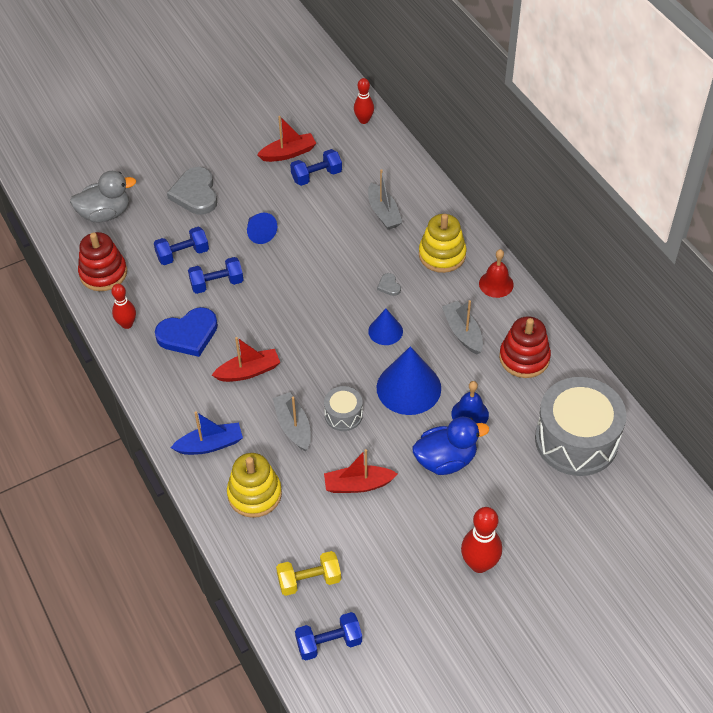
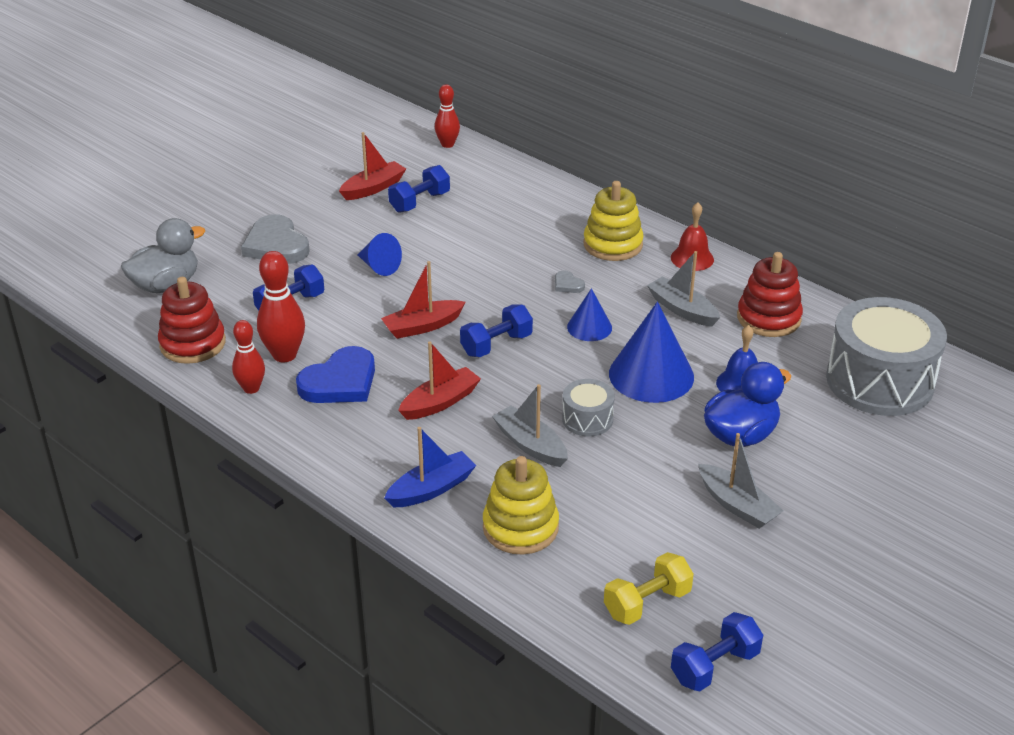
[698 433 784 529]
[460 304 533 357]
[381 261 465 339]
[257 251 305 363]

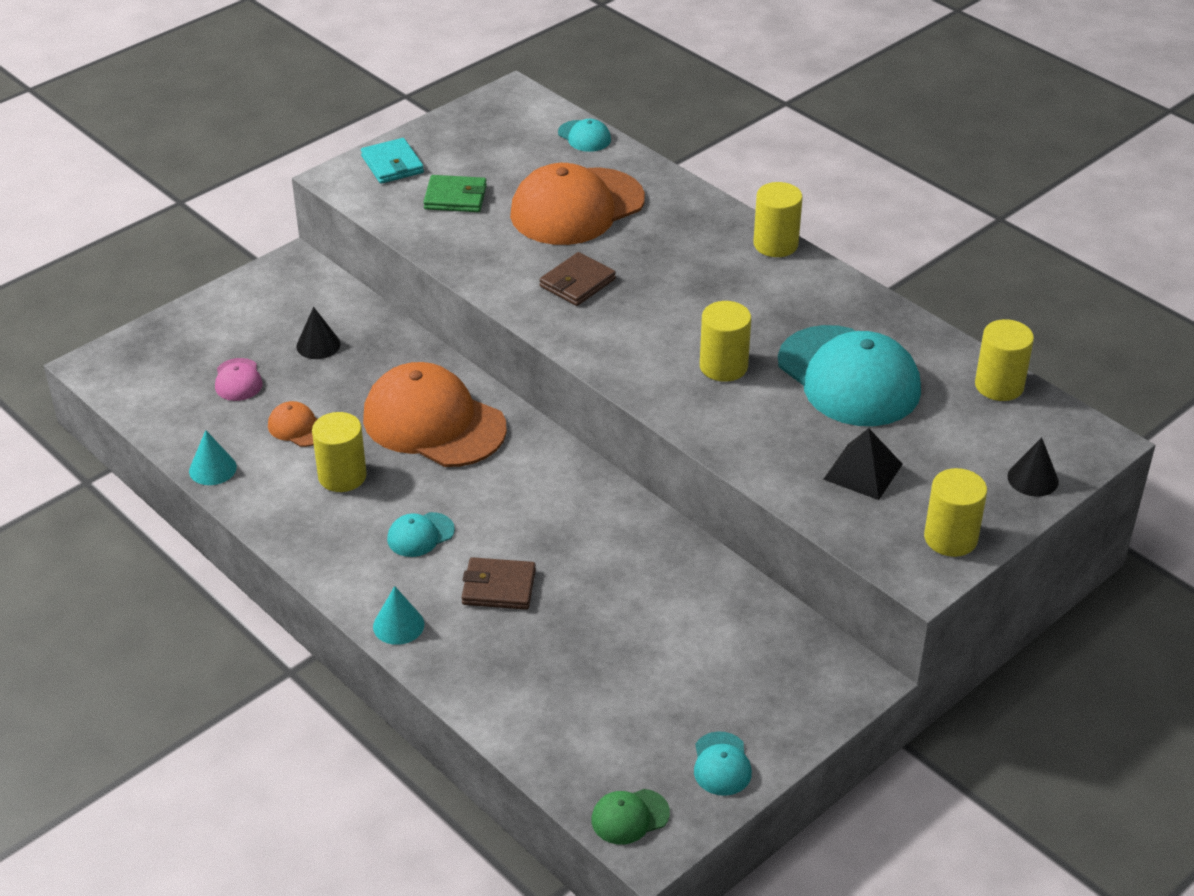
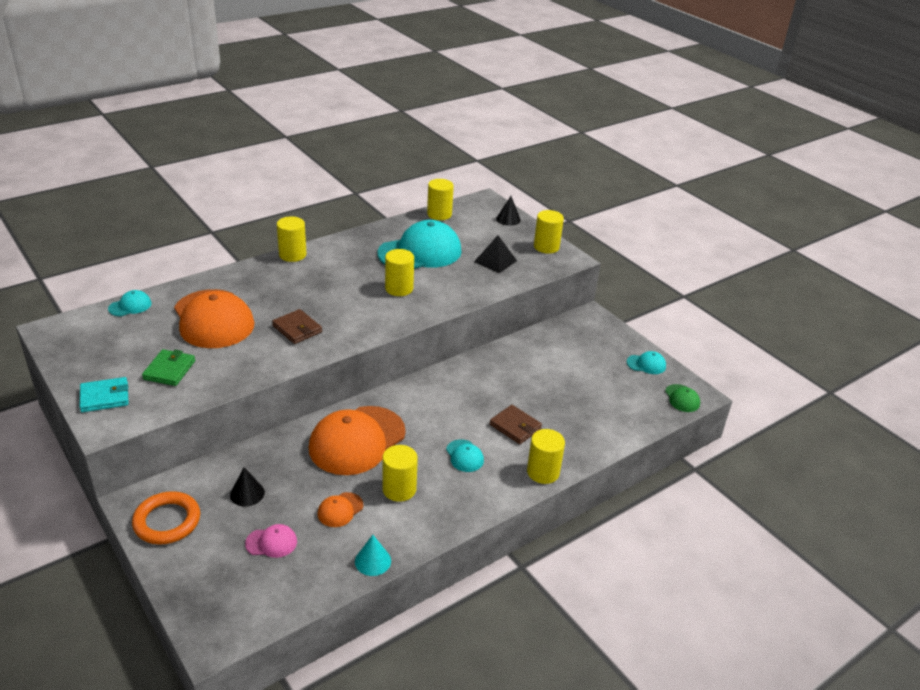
[490 405 542 444]
[527 429 565 484]
[132 491 200 545]

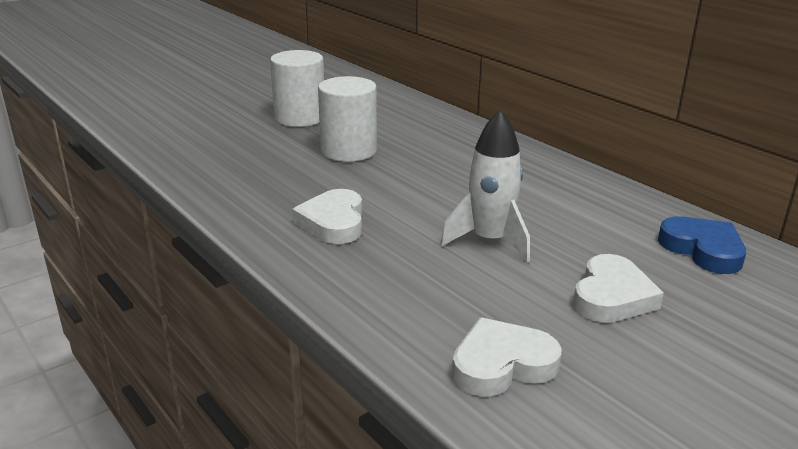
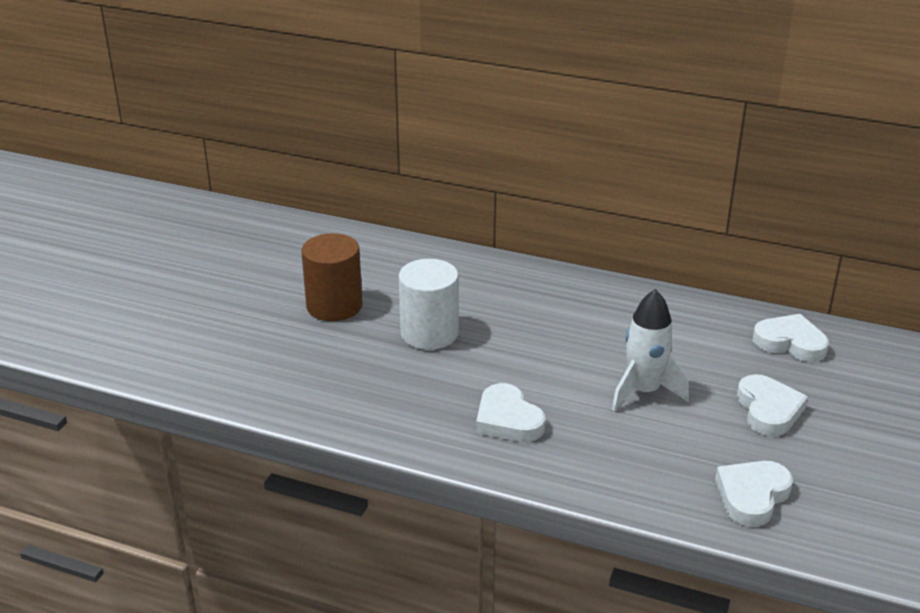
[301 233 363 321]
[753 314 829 362]

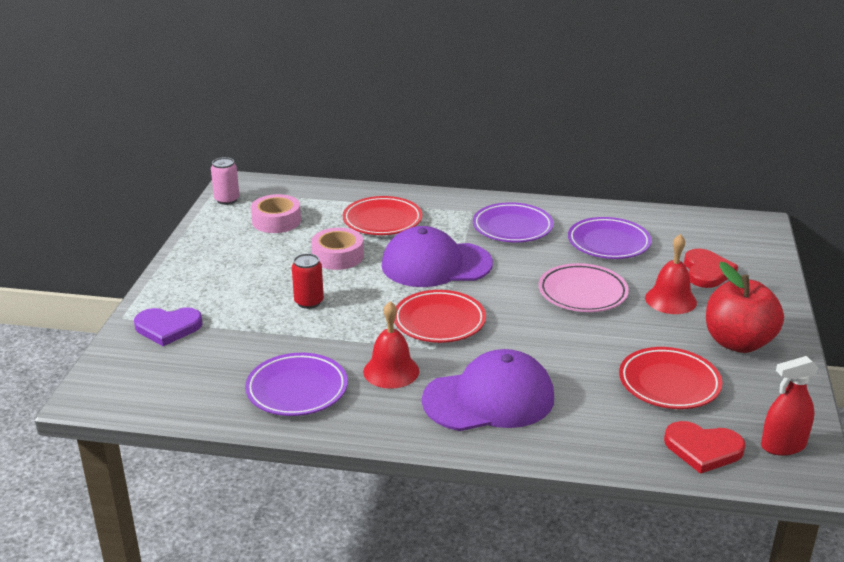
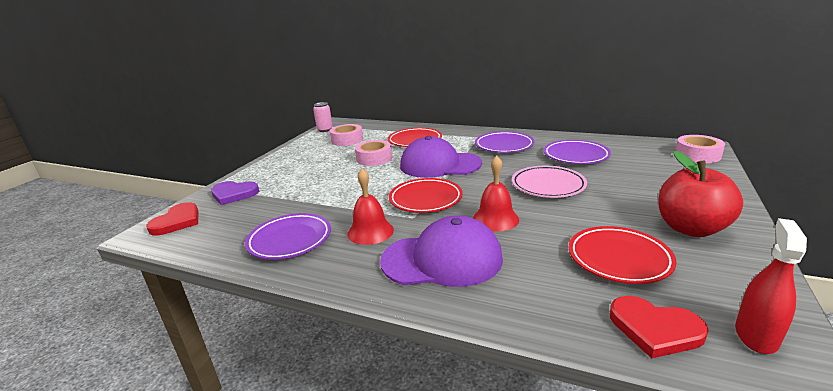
[473 156 519 232]
[146 202 199 235]
[292 253 324 309] (first image)
[735 218 807 354]
[675 135 725 163]

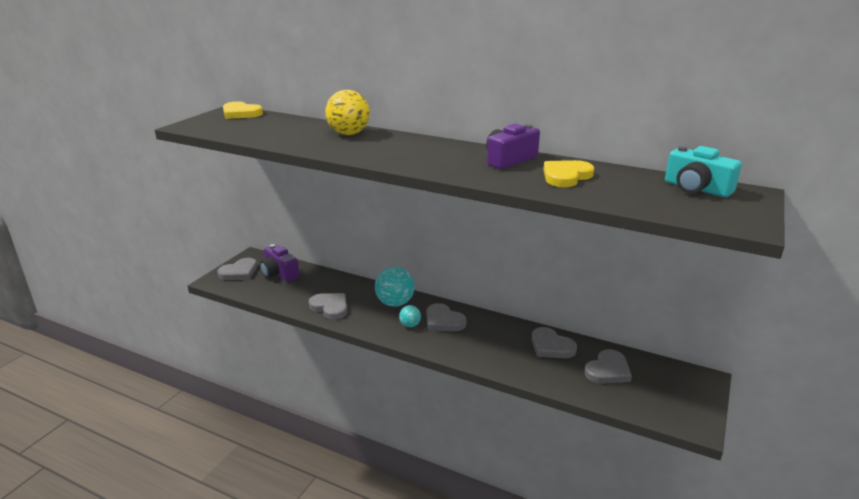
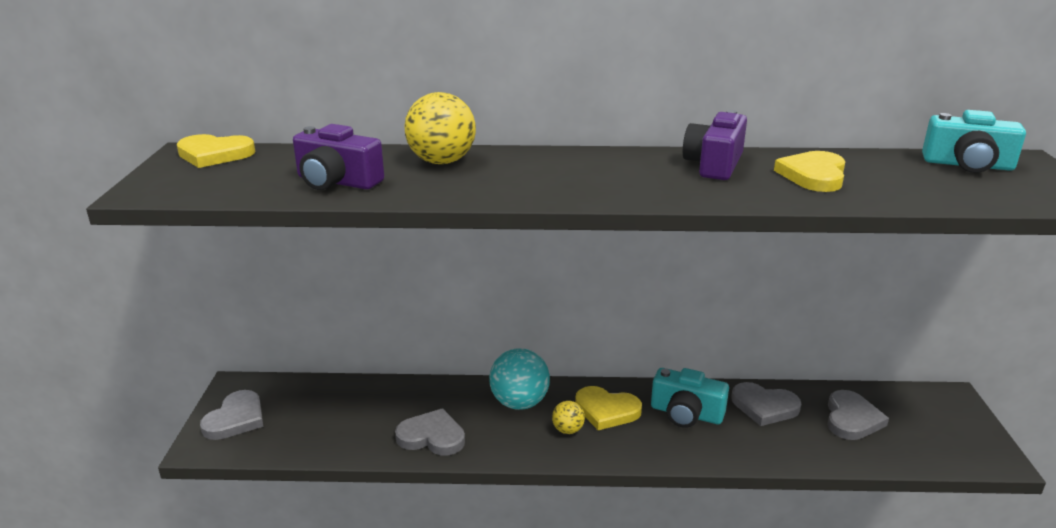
[293 124 384 190]
[575 386 642 430]
[552 401 585 434]
[651 368 729 428]

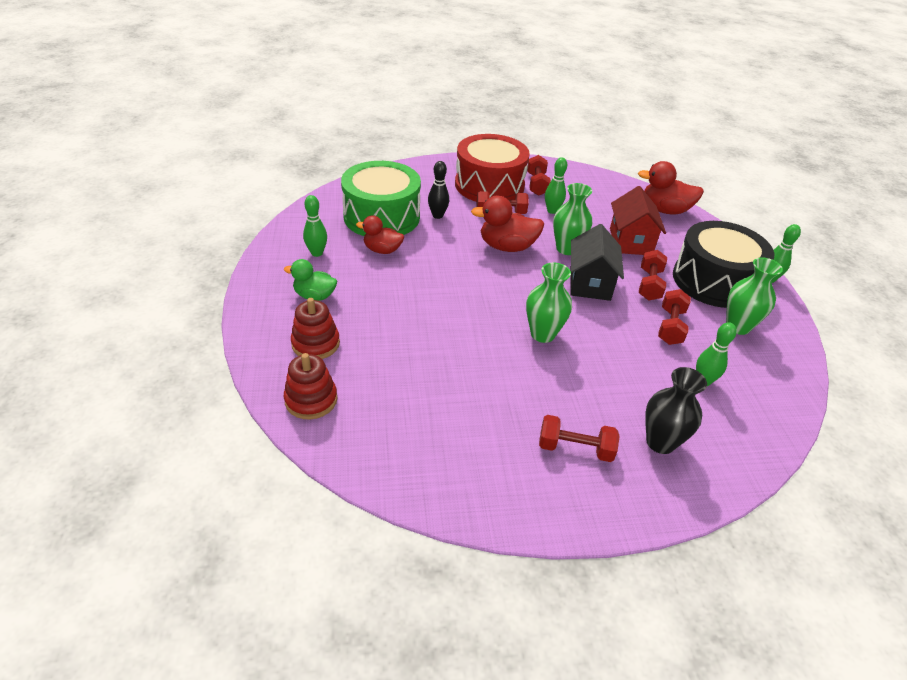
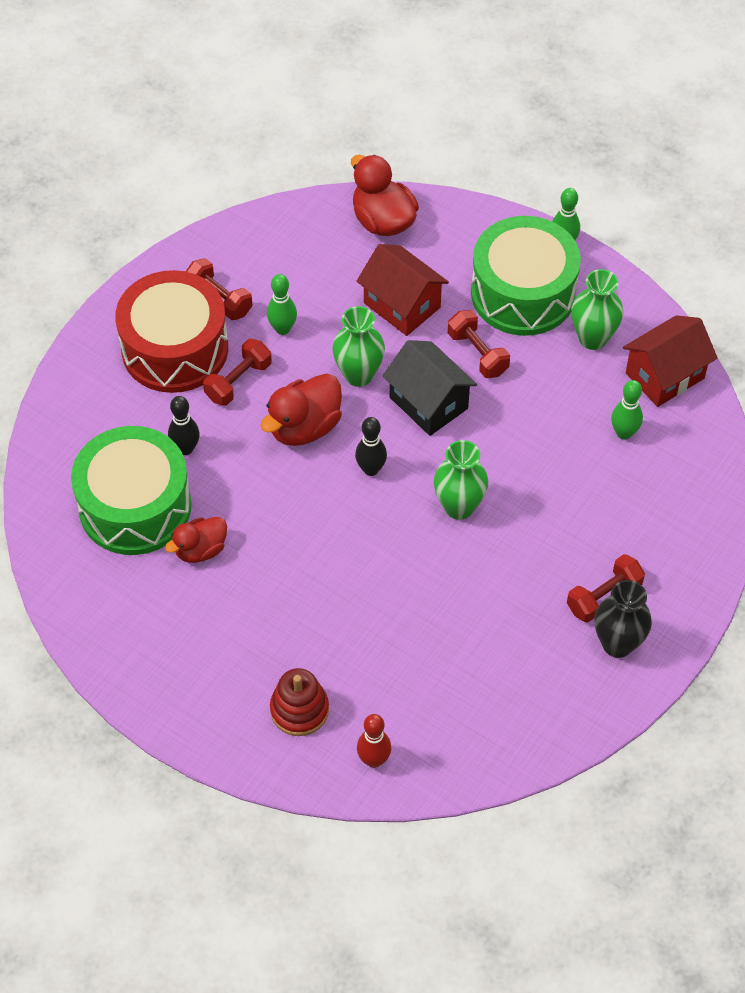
[351 155 419 236]
[303 195 327 257] (first image)
[471 216 581 336]
[284 259 337 301] (first image)
[658 289 691 345] (first image)
[357 714 391 768]
[595 580 652 658]
[623 315 717 407]
[355 417 387 476]

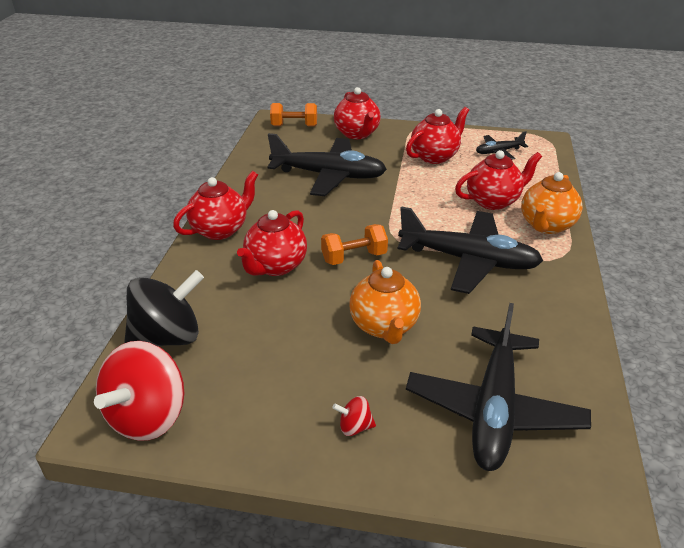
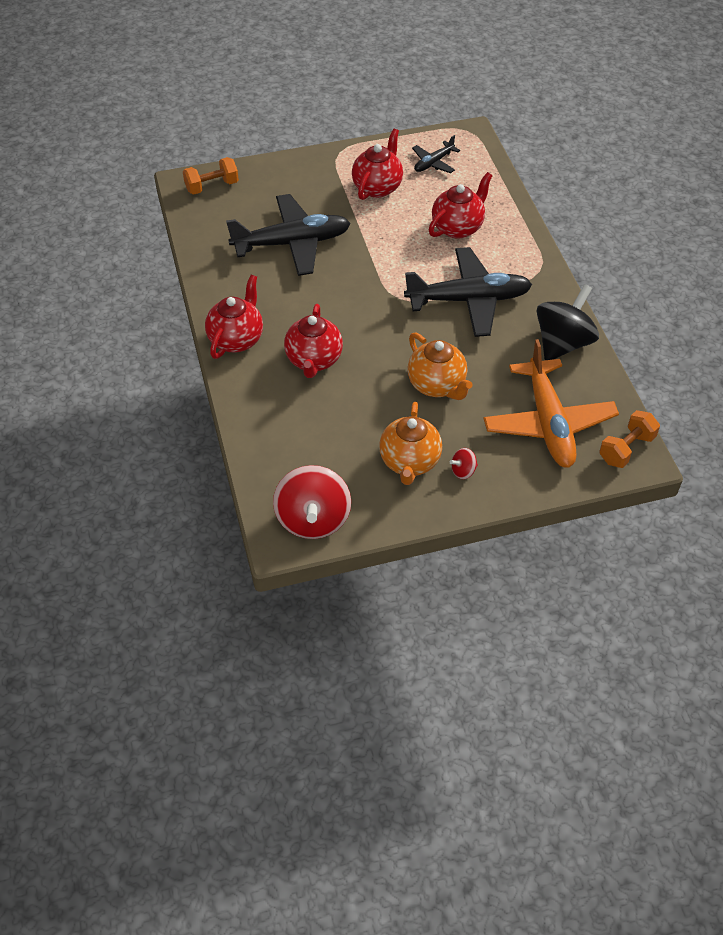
[334 87 381 139] (first image)
[379 402 442 485]
[599 410 660 468]
[537 284 599 360]
[483 339 619 468]

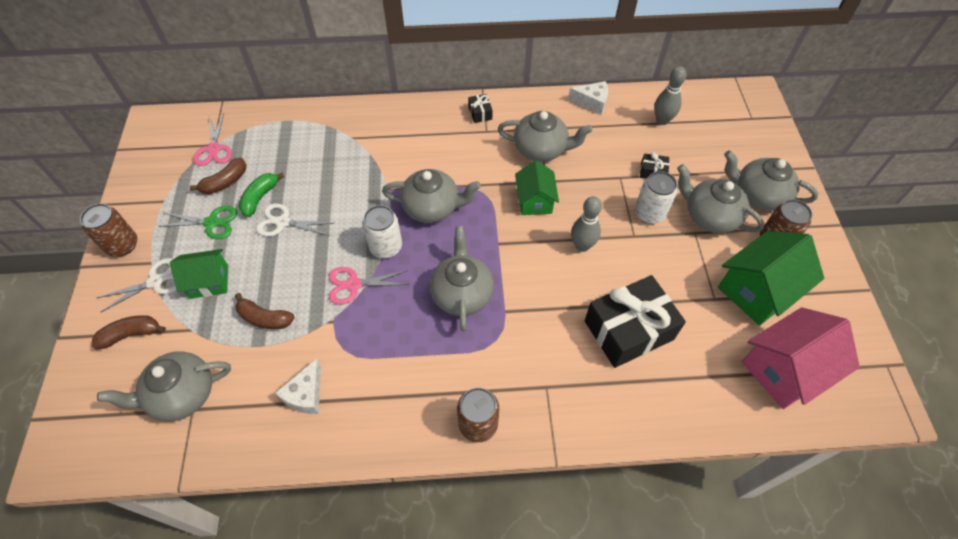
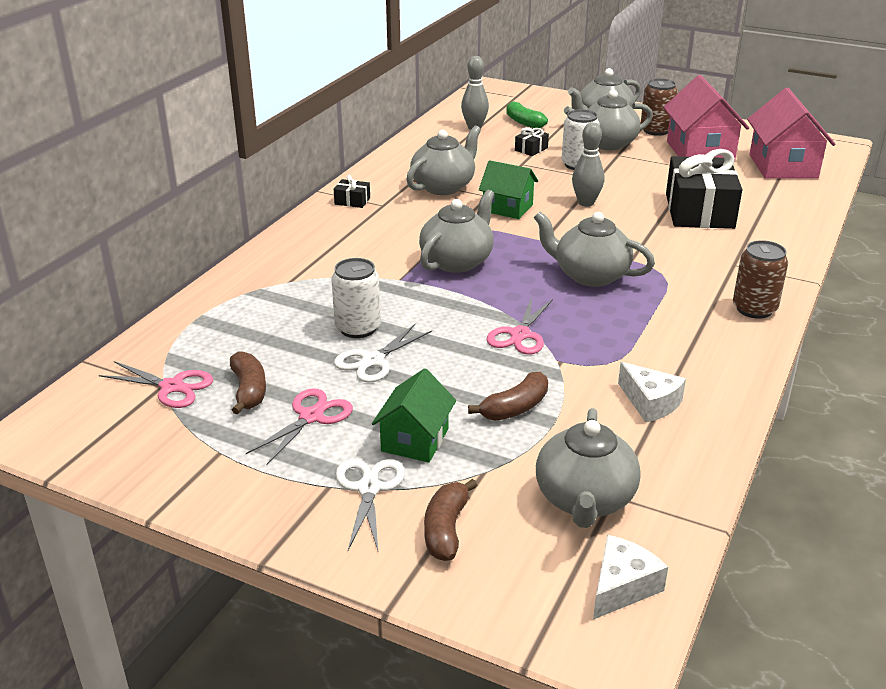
[593 535 668 620]
[506 101 548 128]
[80 203 137 257] (first image)
[331 258 381 338]
[246 388 353 465]
[663 75 749 162]

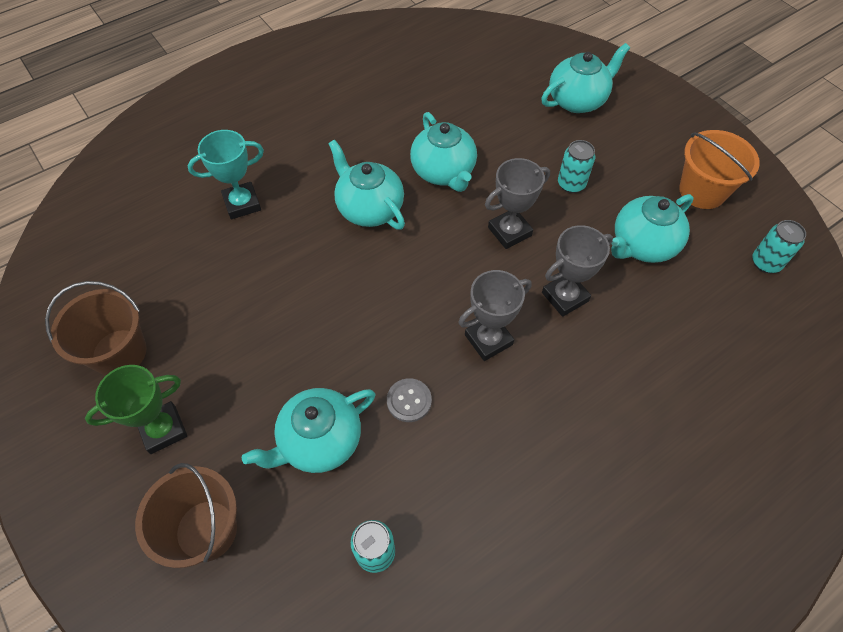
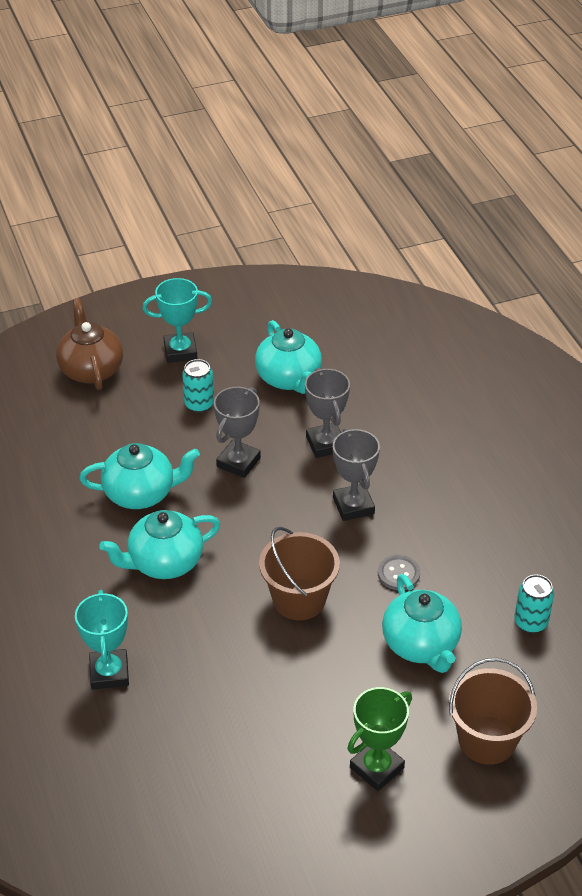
[56 298 123 390]
[679 130 760 209] (first image)
[214 387 261 478]
[752 220 806 273] (first image)
[259 527 340 620]
[347 687 412 791]
[142 278 212 363]

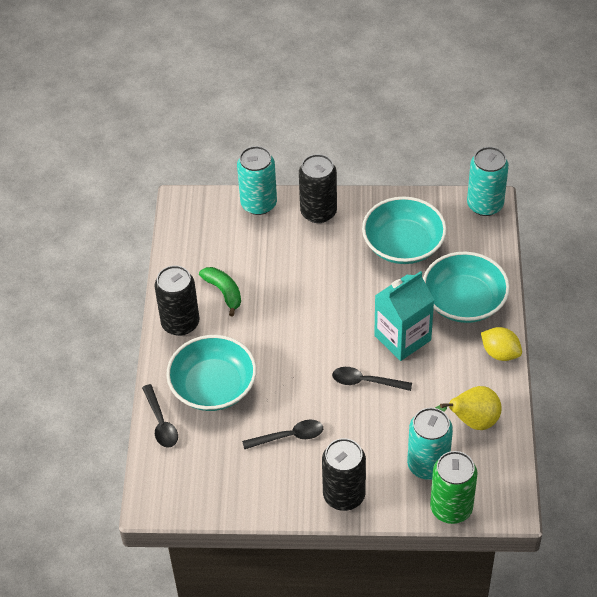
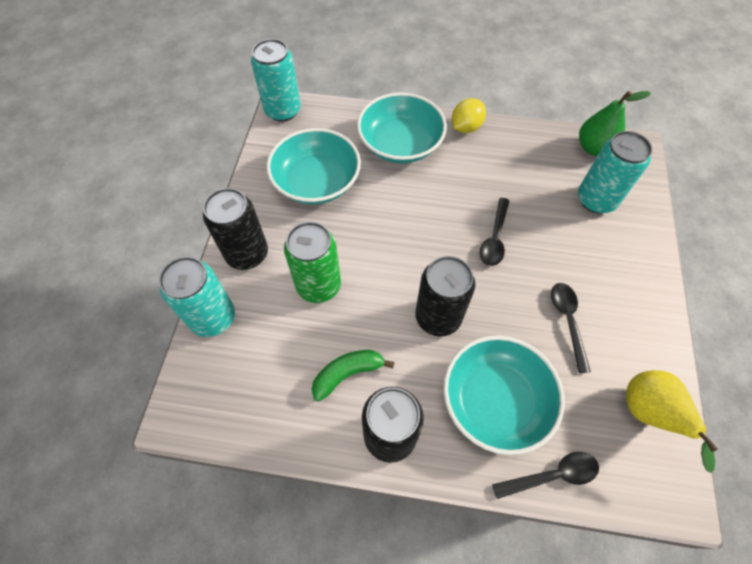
[374 271 434 361] (first image)
[626 370 718 473]
[415 256 476 337]
[284 222 341 303]
[579 91 651 156]

